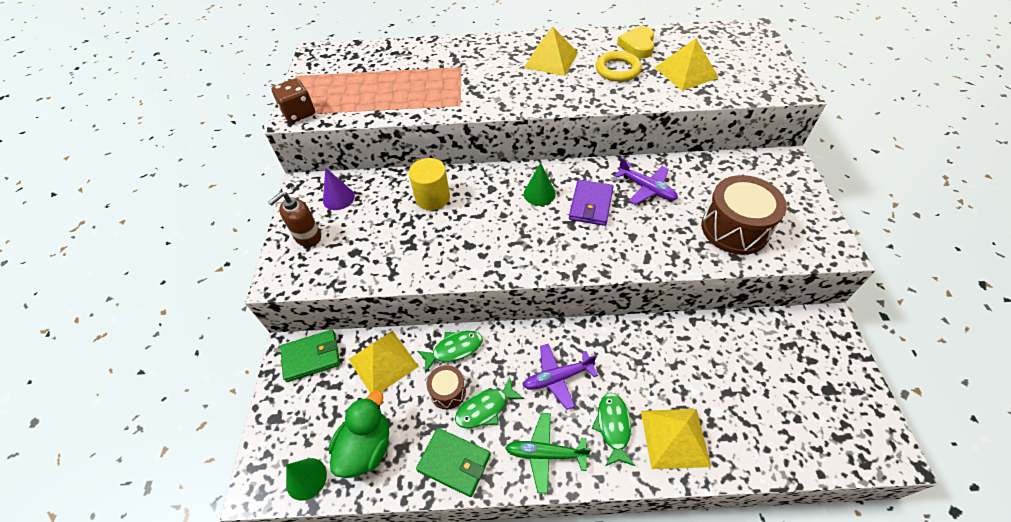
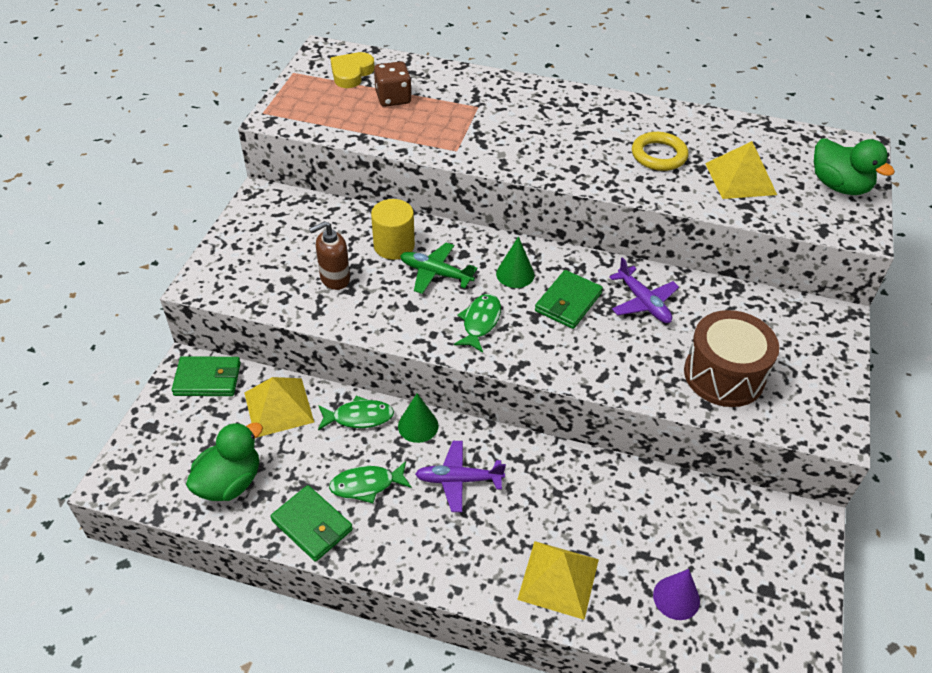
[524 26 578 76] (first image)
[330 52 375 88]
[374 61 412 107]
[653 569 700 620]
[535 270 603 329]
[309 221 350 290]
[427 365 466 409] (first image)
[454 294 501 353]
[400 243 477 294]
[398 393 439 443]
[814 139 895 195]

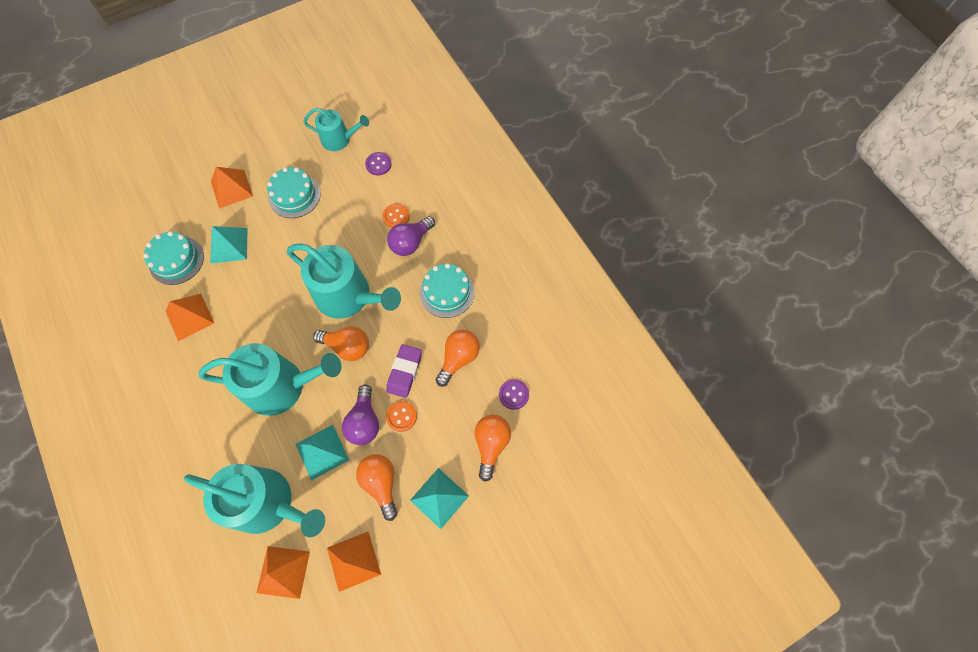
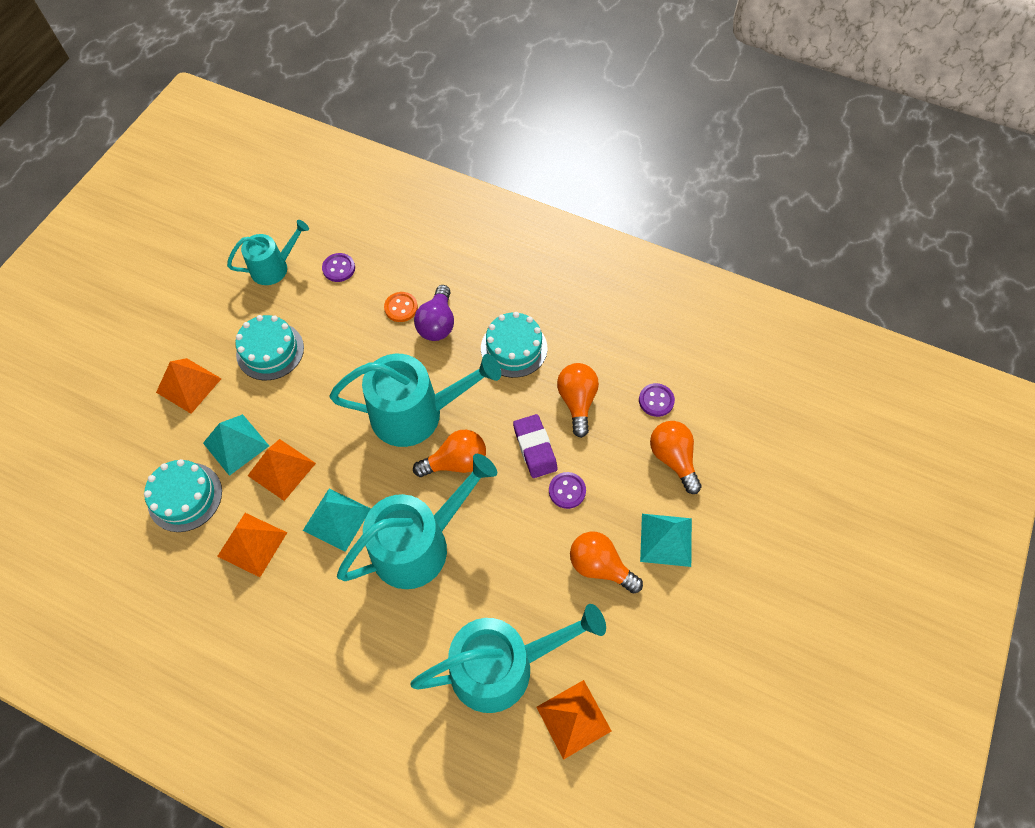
[342 385 379 445] (first image)
[549 472 586 509]
[303 489 371 552]
[248 439 316 501]

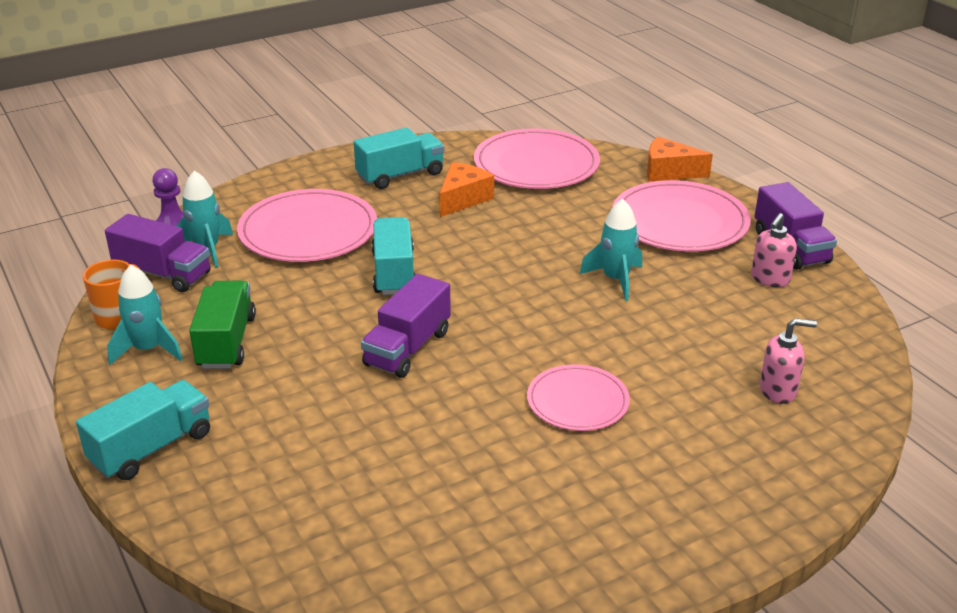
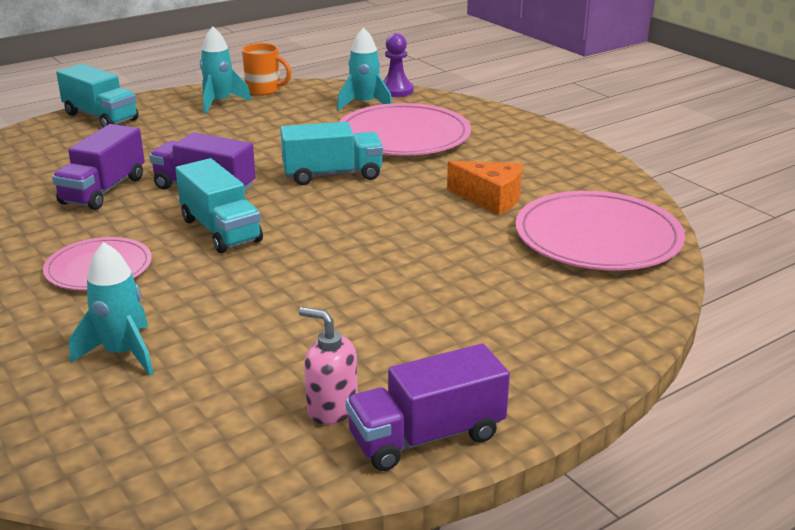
[175 158 263 253]
[647 137 713 181] (first image)
[612 180 751 252] (first image)
[69 242 154 376]
[52 124 145 210]
[189 281 256 369] (first image)
[760 318 817 404] (first image)

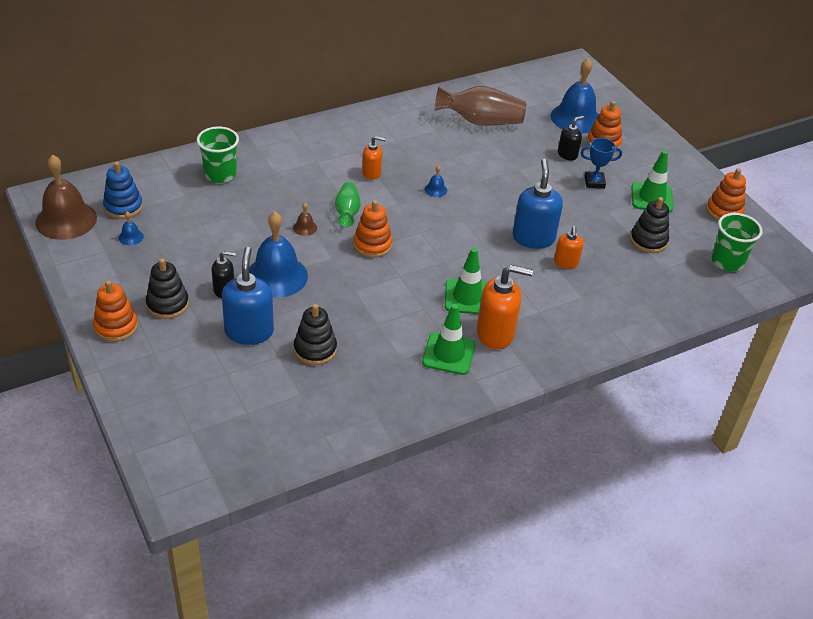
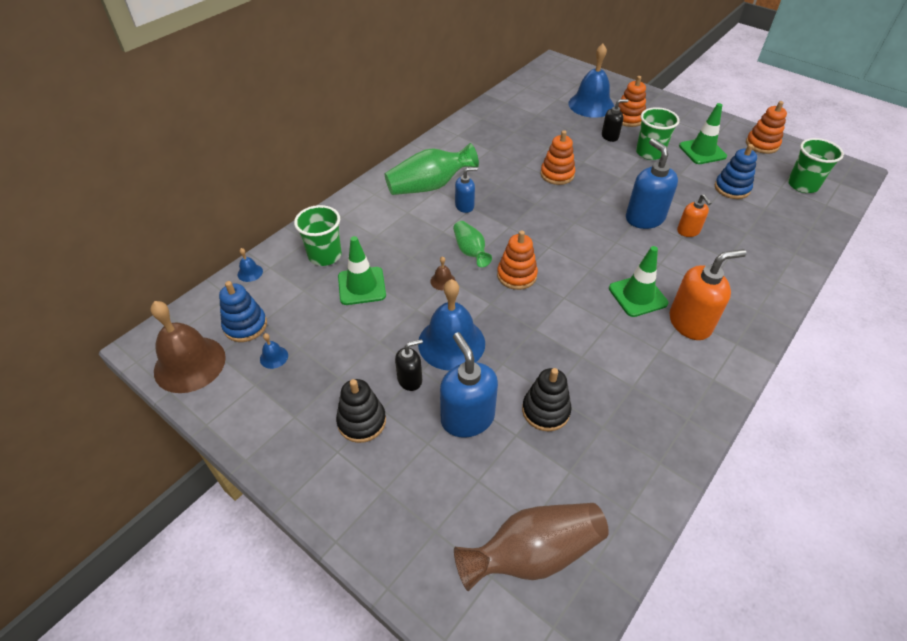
[454 503 609 591]
[602 99 629 142]
[455 167 478 213]
[636 107 680 160]
[237 248 263 282]
[715 144 757 199]
[540 130 575 185]
[338 236 386 305]
[385 143 479 195]

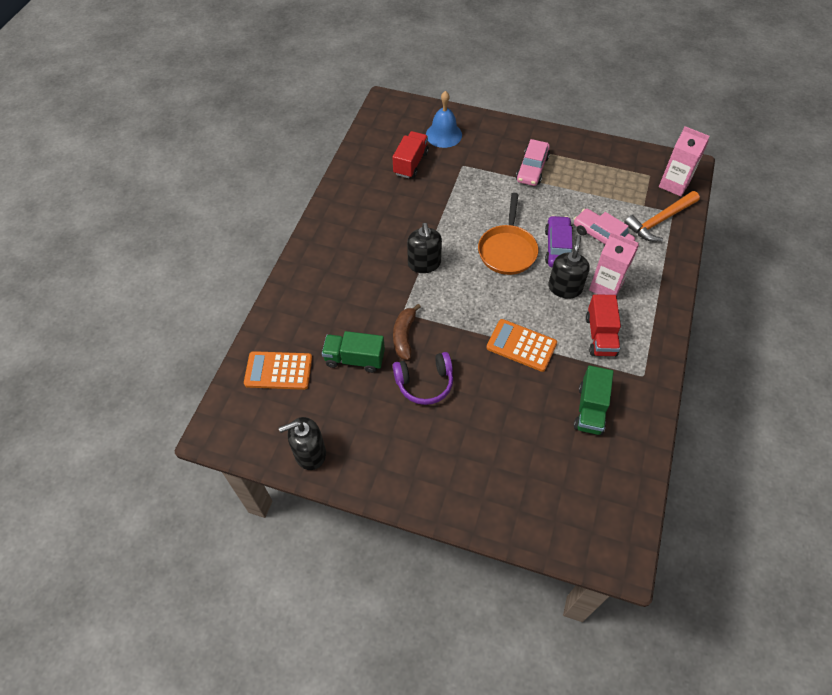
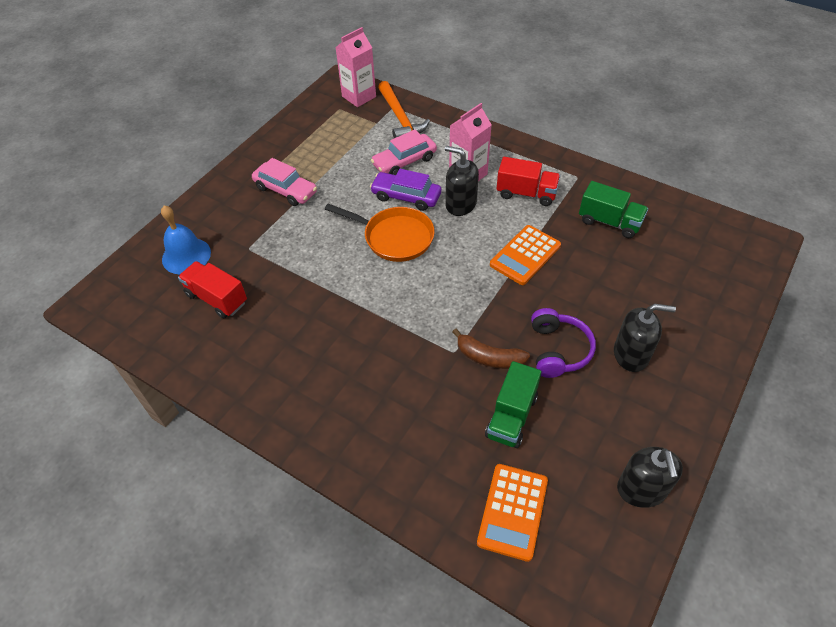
[614 304 676 372]

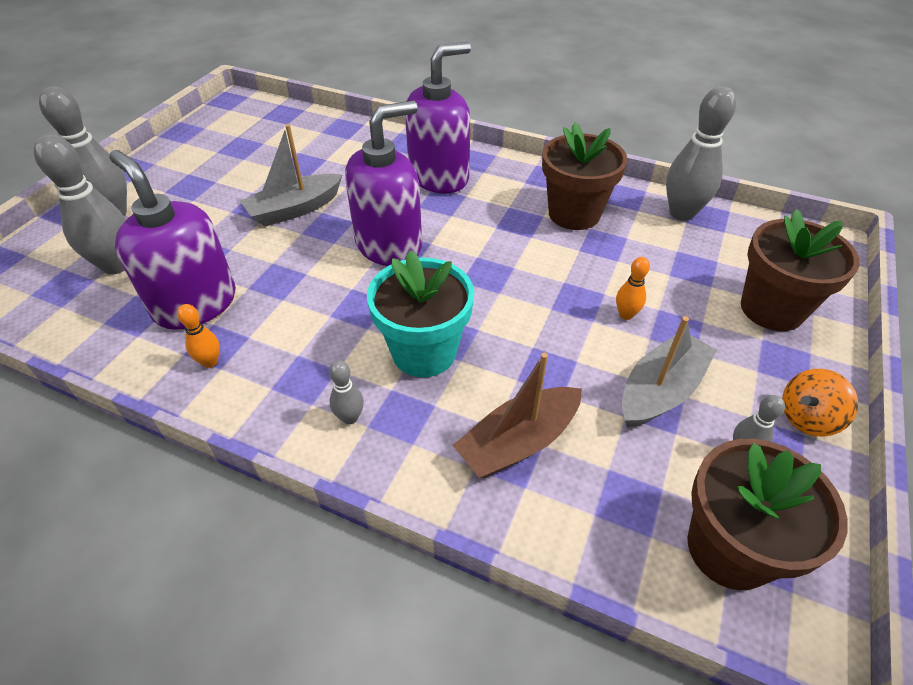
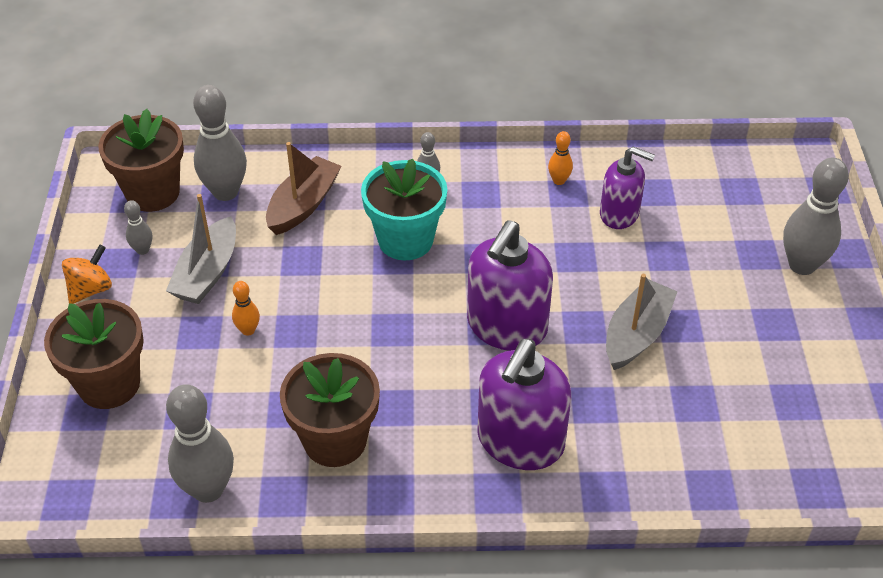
[193 85 247 201]
[600 146 655 229]

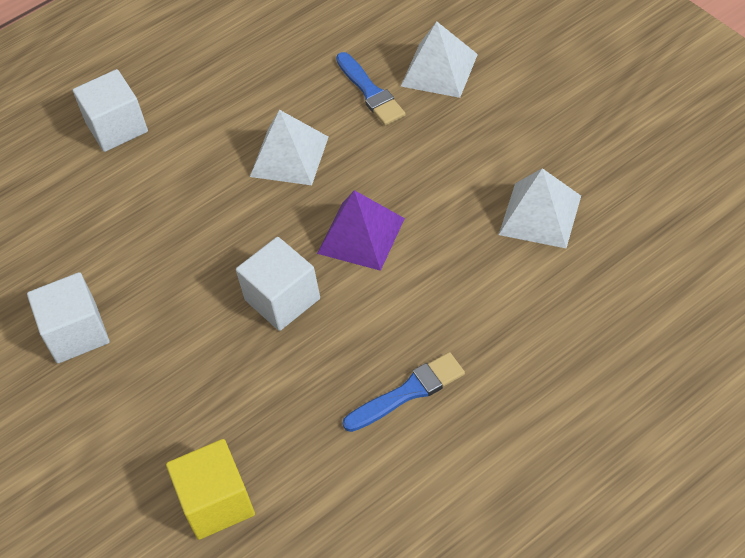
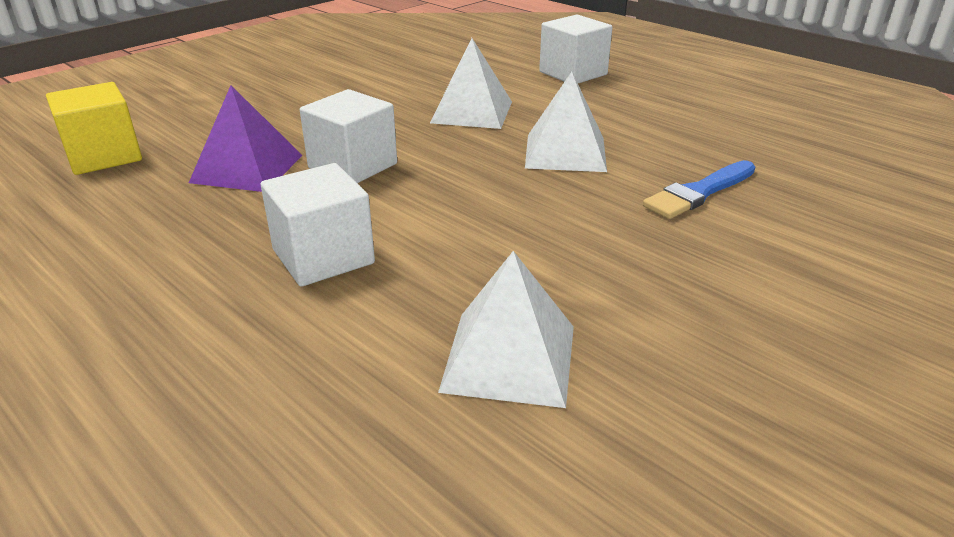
[430 38 512 129]
[189 85 303 192]
[261 163 375 287]
[343 352 465 432] (first image)

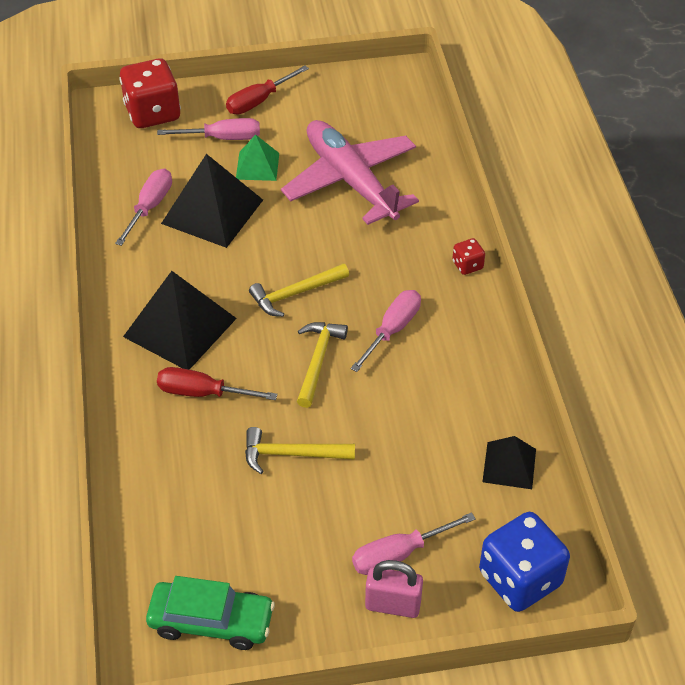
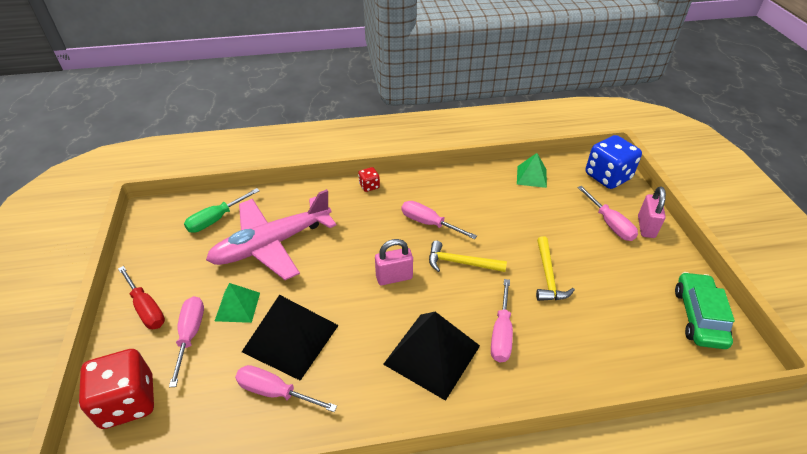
[375 239 413 285]
[491 279 513 363]
[517 153 547 188]
[184 188 260 233]

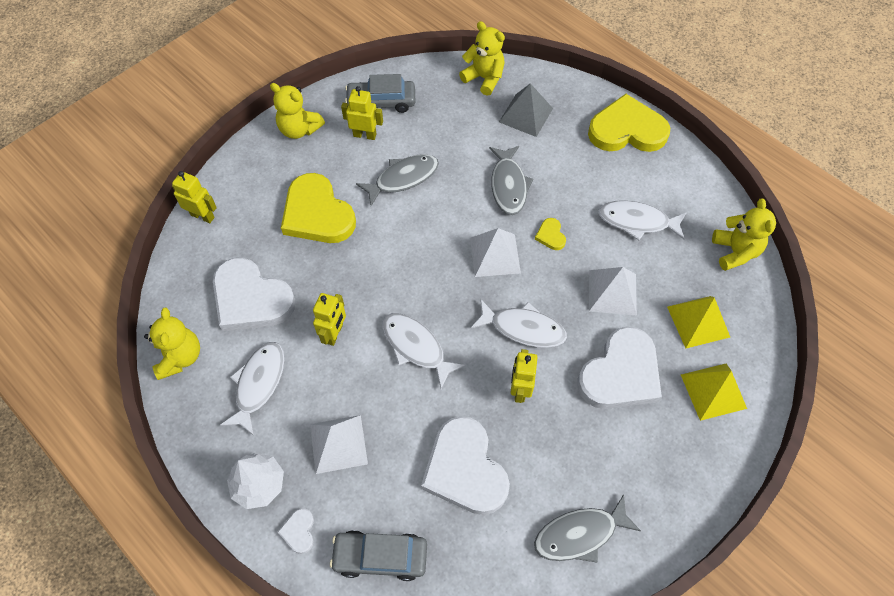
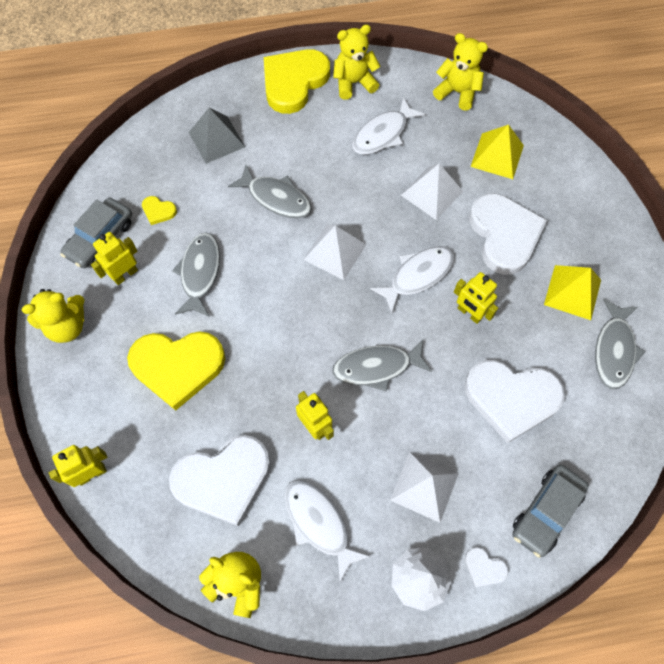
[333 25 380 100]
[142 196 177 225]
[332 340 432 392]
[544 265 601 320]

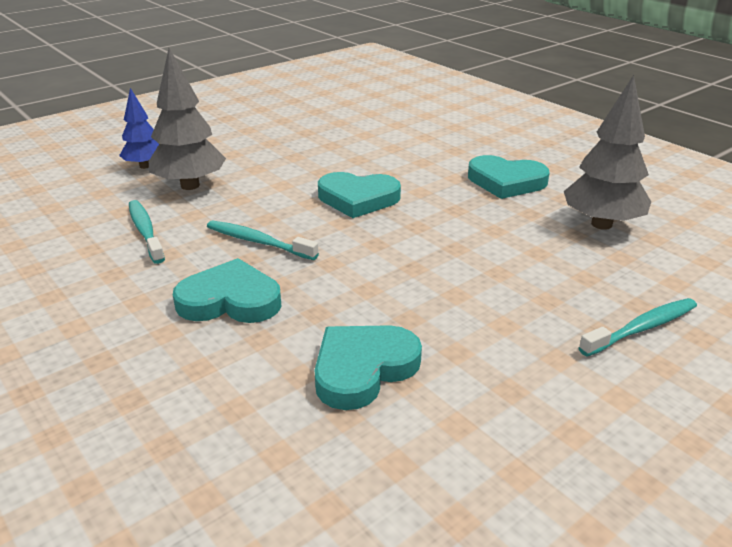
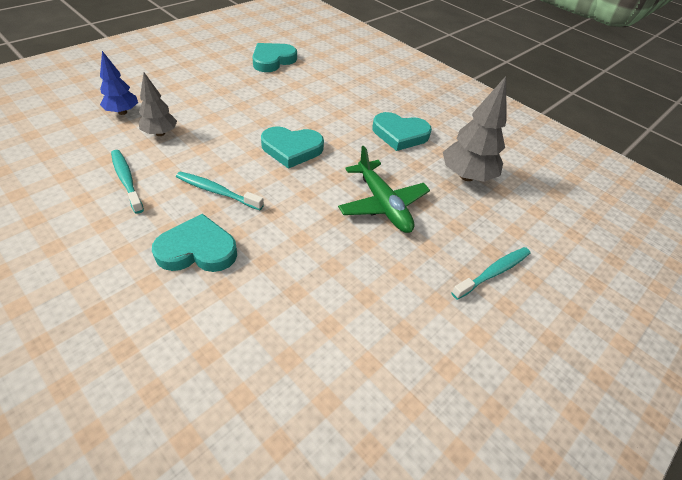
[139 73 177 136]
[252 43 297 72]
[338 146 430 233]

